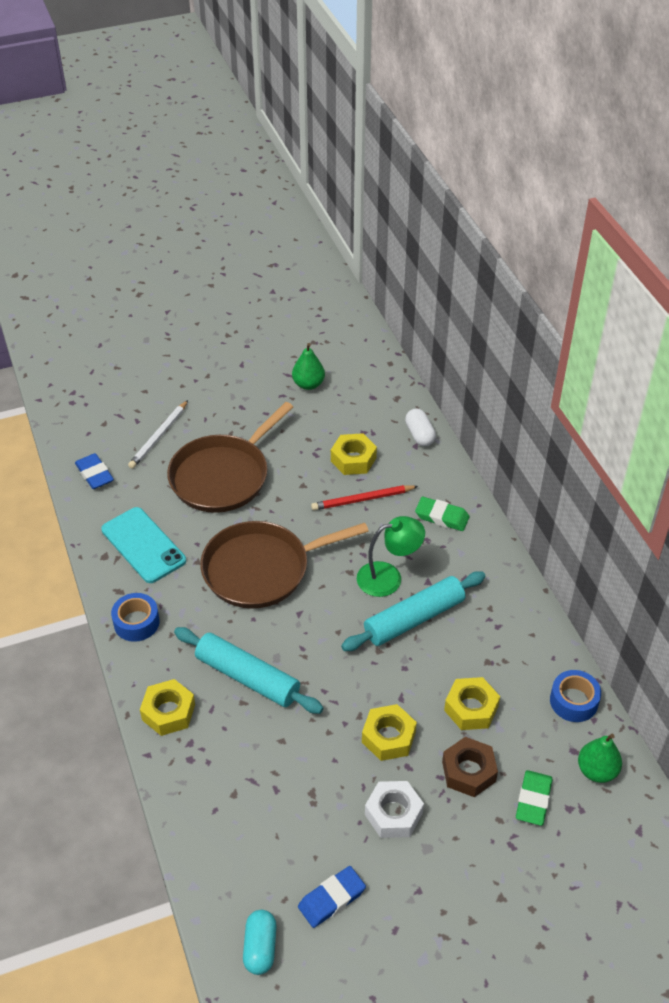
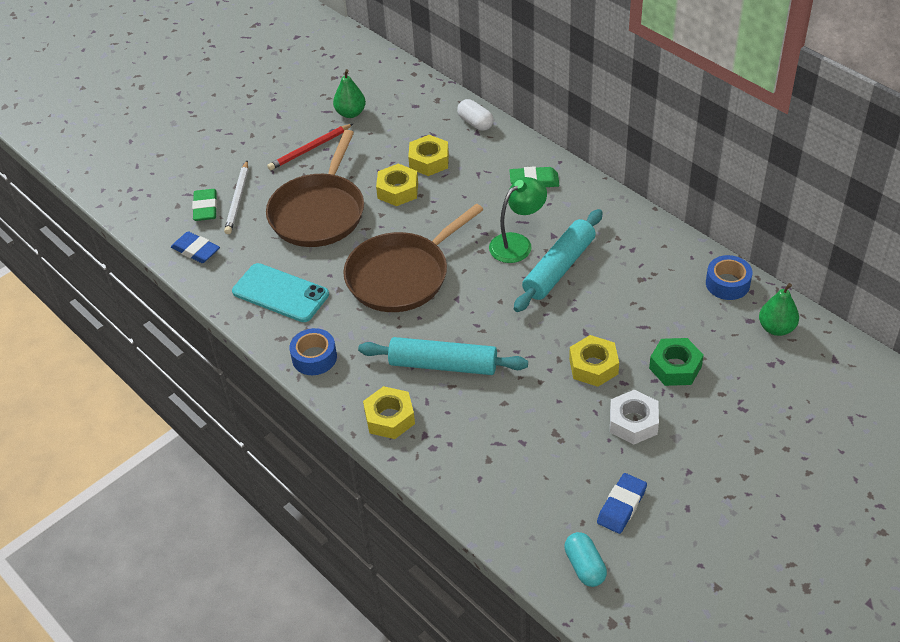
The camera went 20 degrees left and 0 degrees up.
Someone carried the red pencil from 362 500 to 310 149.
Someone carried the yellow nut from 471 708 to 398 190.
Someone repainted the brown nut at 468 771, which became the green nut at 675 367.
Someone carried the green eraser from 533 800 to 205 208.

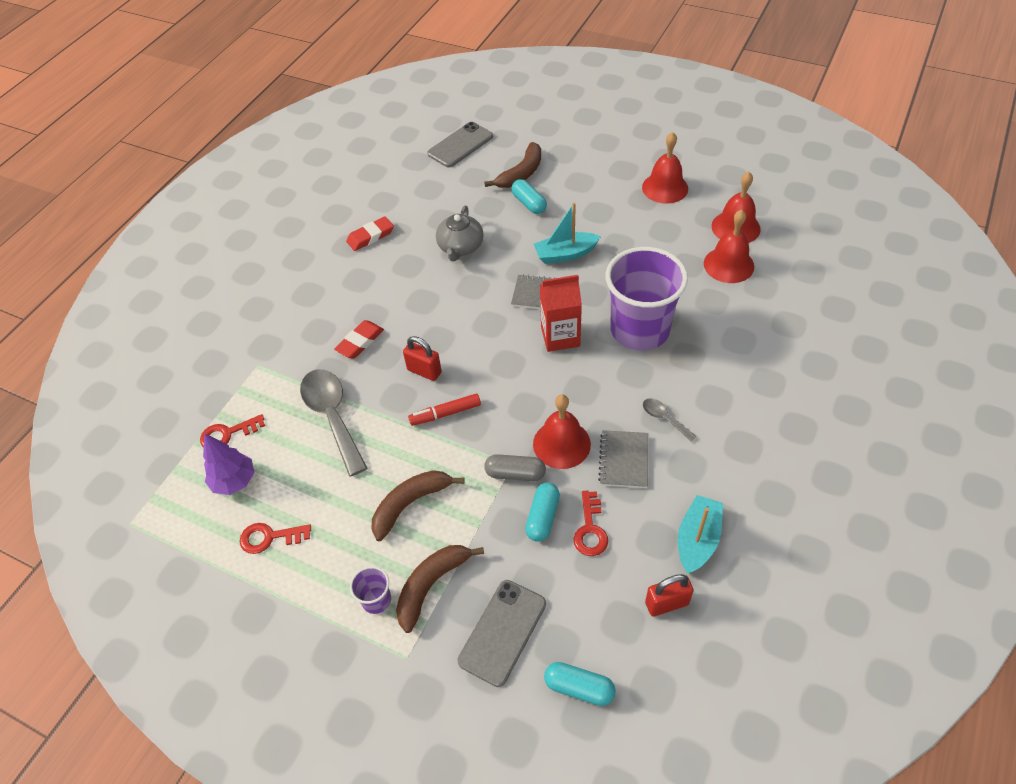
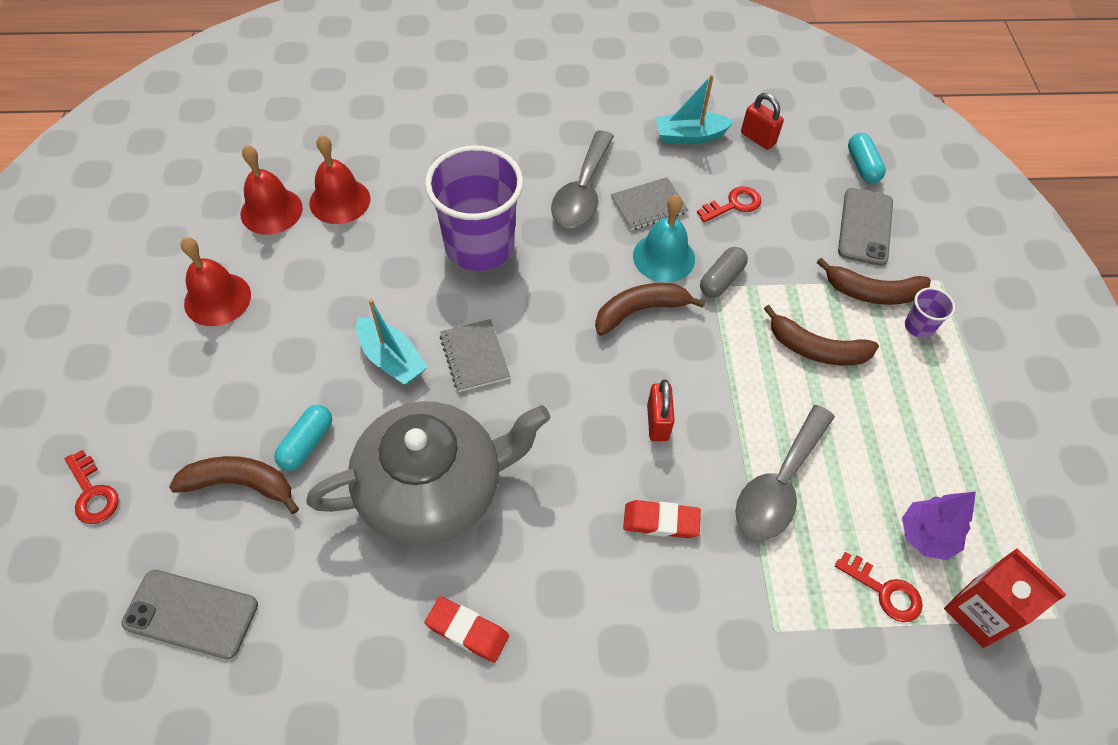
The camera went 125 degrees left and 5 degrees up.
Someone scaled the grey teapot at 460 247 by 1.96.
Someone carried the red carton from 560 336 to 978 613.
Someone took away the red marker at 445 414.
Someone repainted the red bell at 561 444, which became the turquoise bell at 663 257.
Someone scaled the grey spoon at 664 418 by 2.13.
Someone rotated the grey capsule at 515 473 by 60 degrees clockwise.
Someone took away the turquoise capsule at 542 517.
Someone carried the red key from 269 537 to 92 493.
Someone rotated the grey phone at 502 632 by 75 degrees counterclockwise.
Someone put down the brown banana at 640 311.

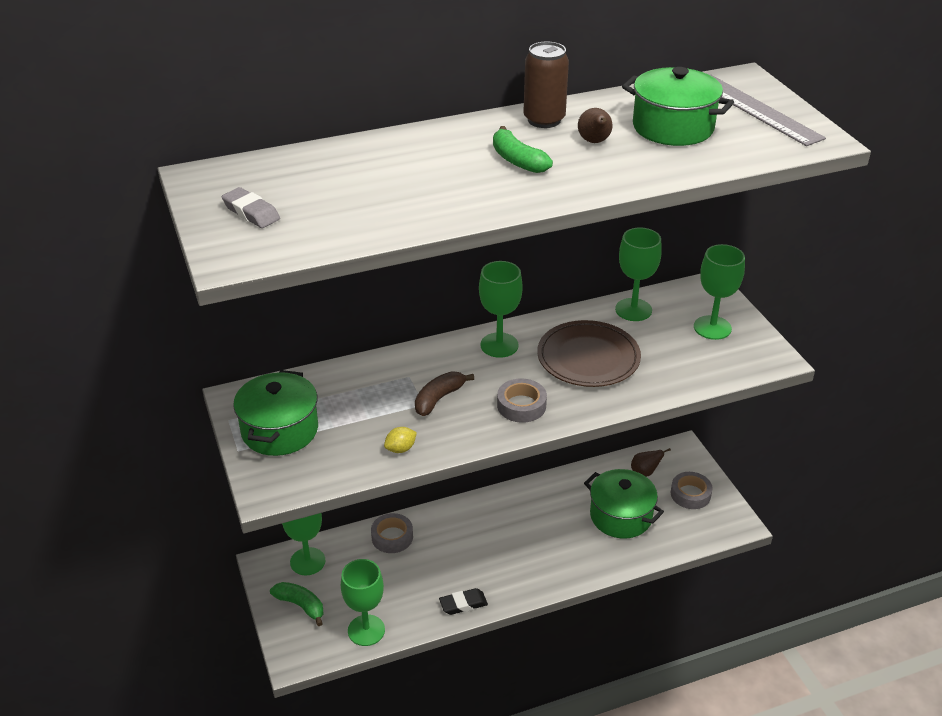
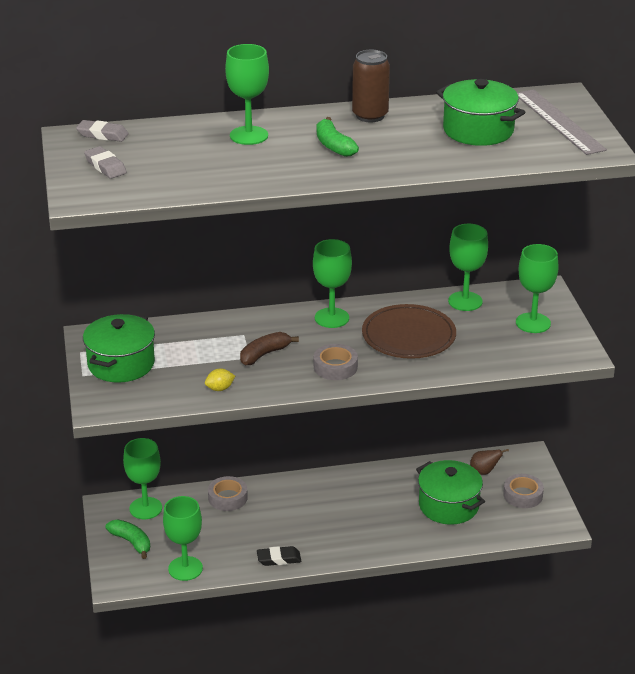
The camera went 10 degrees right and 5 degrees down.
Someone took away the brown pear at 594 142.
Someone put down the green goblet at 249 135.
Someone put down the grey eraser at 102 135.

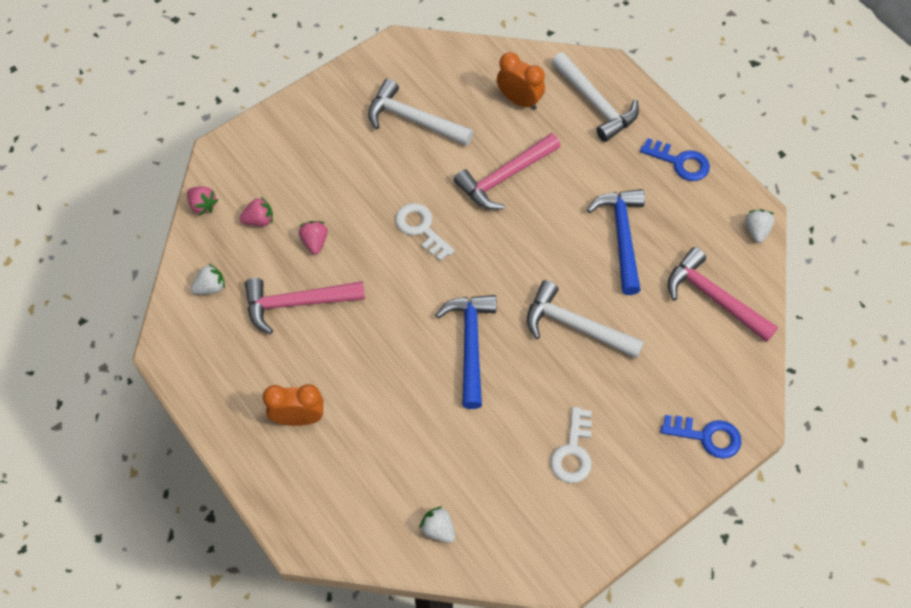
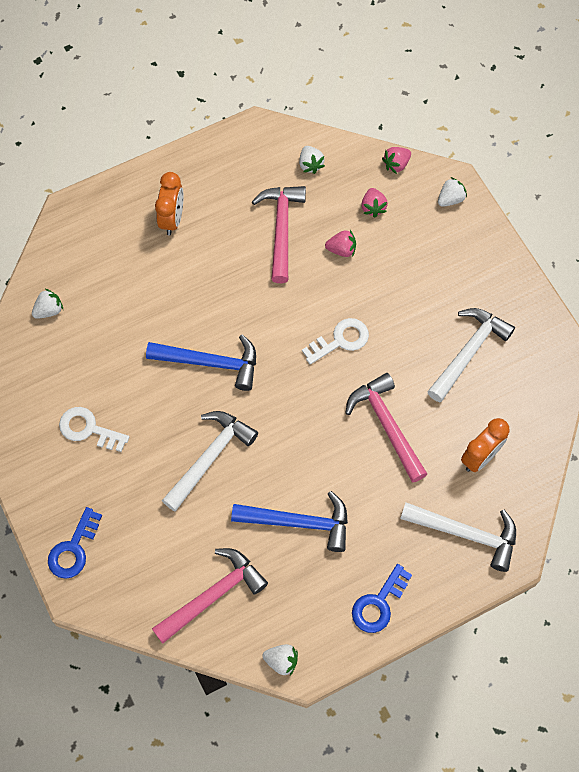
The camera went 100 degrees right and 5 degrees up.
Someone rotated the white hammer at 595 103 by 135 degrees counterclockwise.
Someone put down the white strawberry at 450 199.

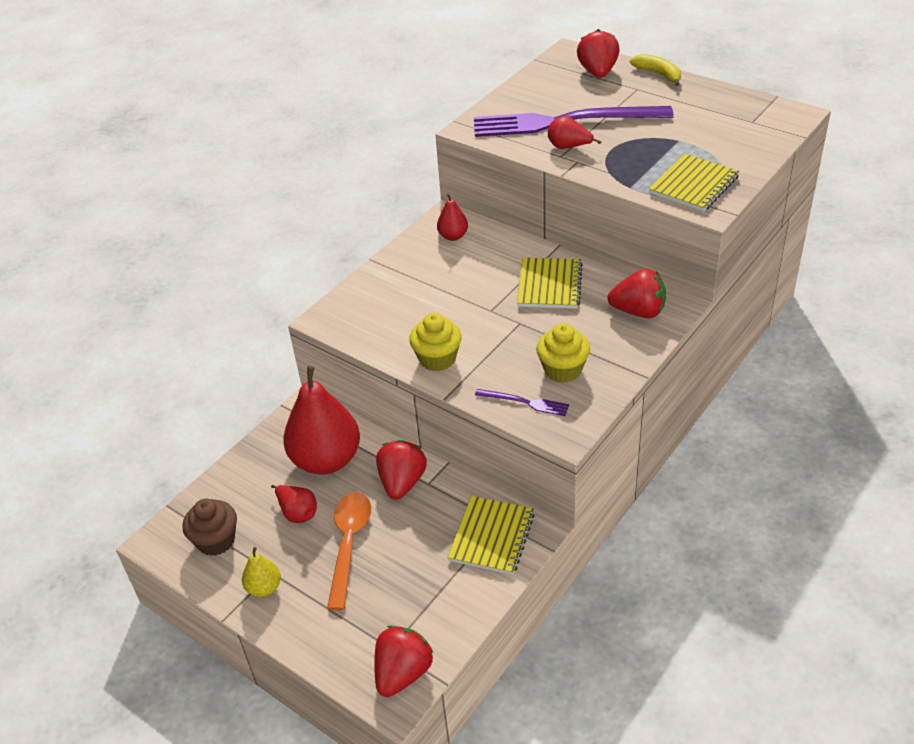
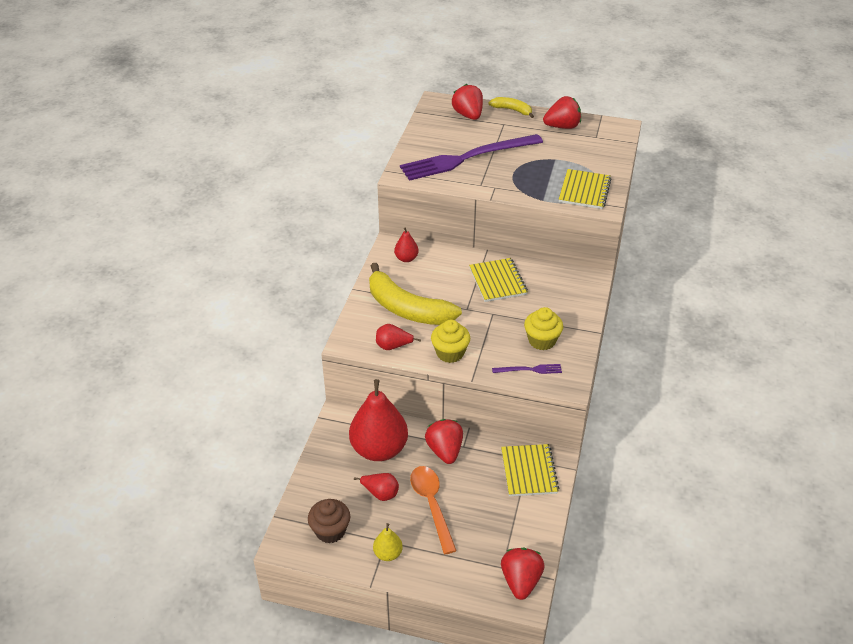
The camera went 25 degrees left and 0 degrees up.
Someone carried the red pear from 569 147 to 393 346.
Someone carried the red strawberry from 638 311 to 562 126.
Someone put down the yellow banana at 407 308.

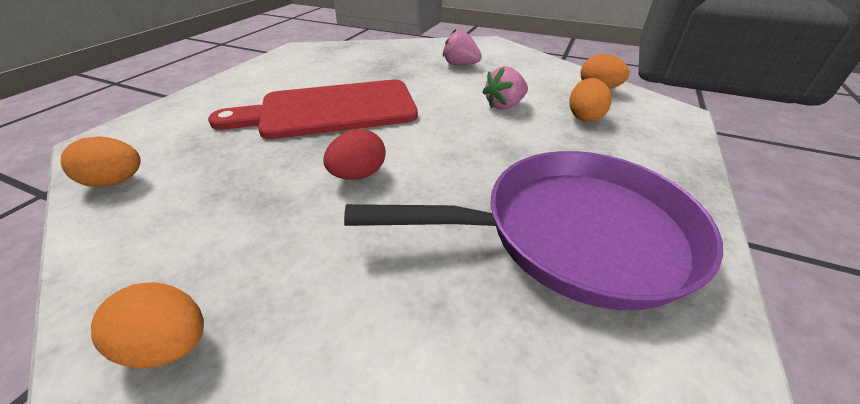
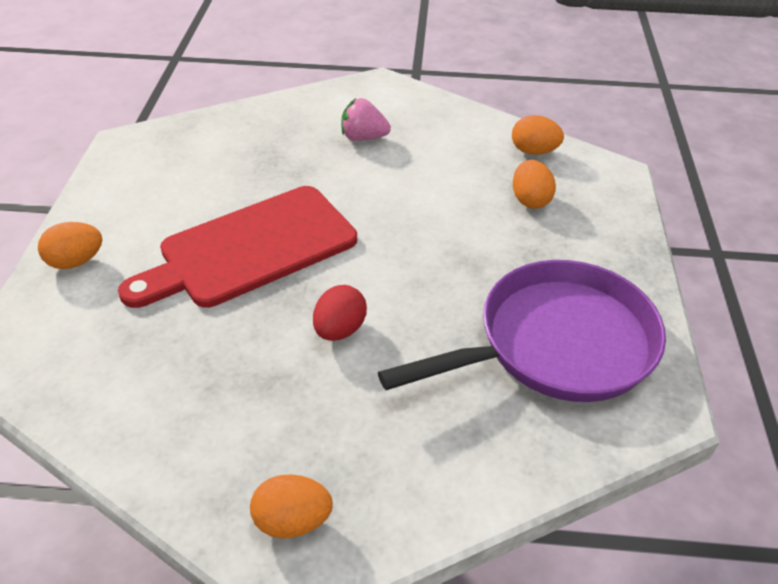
The camera went 20 degrees left and 5 degrees up.
Someone took away the pink strawberry at 504 106.
Someone carried the orange egg from 116 182 to 76 261.

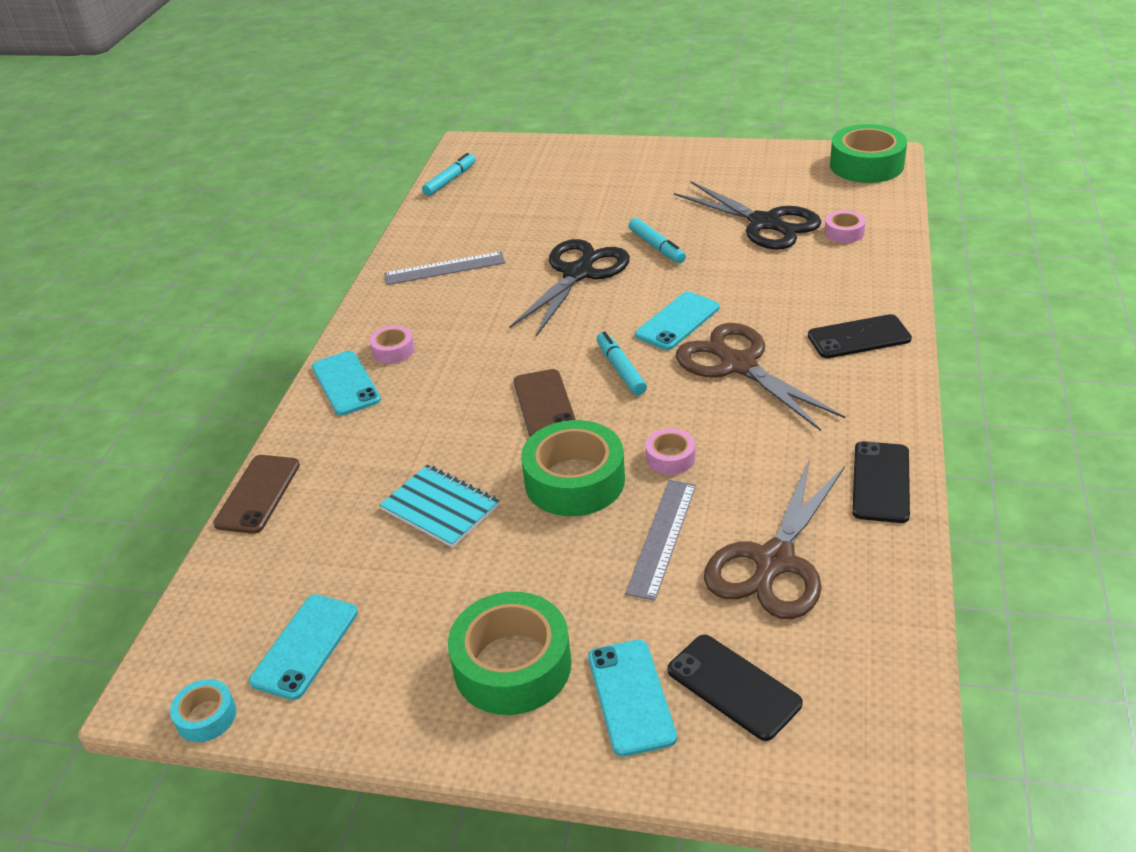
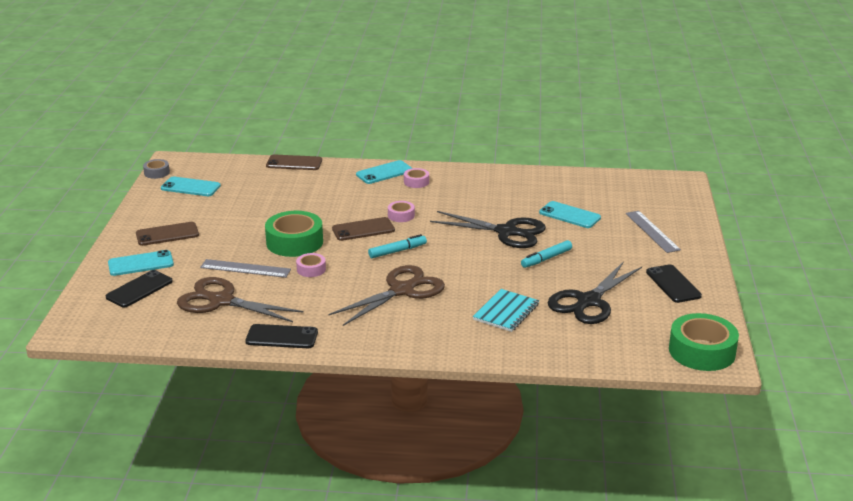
The camera went 80 degrees right and 10 degrees down.
Someone took away the turquoise marker at 450 180.
Someone carried the pink tape from 844 232 to 401 215.
Someone carried the grey ruler from 444 268 to 652 231.
Someone carried the turquoise phone from 677 321 to 569 215.
Someone carried the black phone from 859 337 to 673 284.
Someone carried the turquoise notebook from 440 508 to 506 312.
Someone swapped the green tape at 512 665 for the brown phone at 167 234.
Someone repainted the turquoise tape at 206 716, which became the grey tape at 156 173.

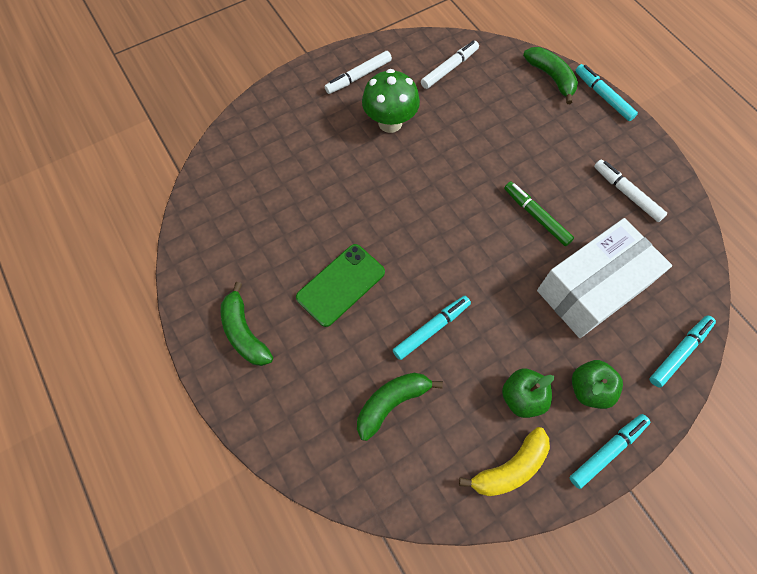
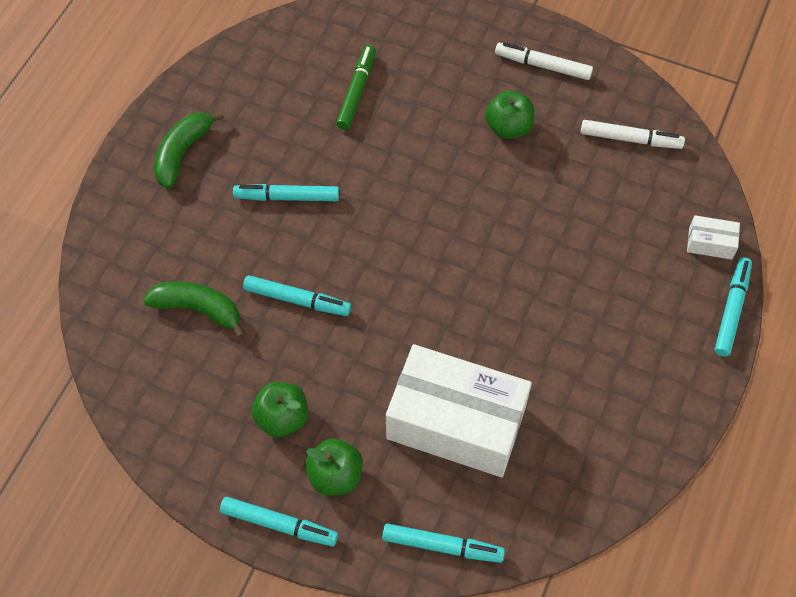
The camera went 55 degrees right and 5 degrees down.
Someone swapped the green banana at 551 77 for the white box at 710 243.
Someone swapped the green mushroom at 390 123 for the green apple at 508 127.
Someone took away the white marker at 626 193.
Someone carried the green marker from 536 216 to 356 91.
Someone swapped the green phone at 341 285 for the turquoise marker at 287 197.
Someone took away the yellow banana at 509 468.

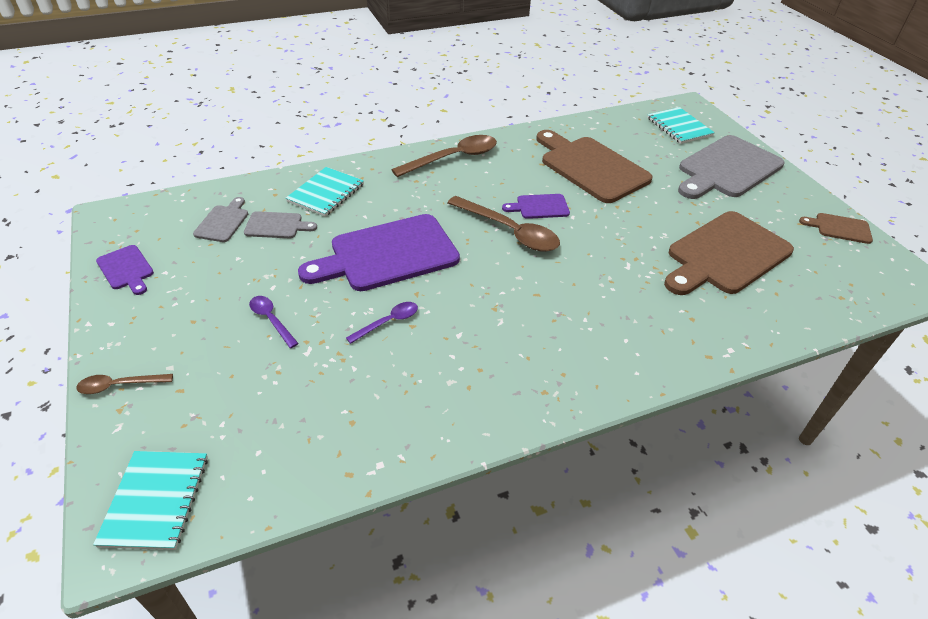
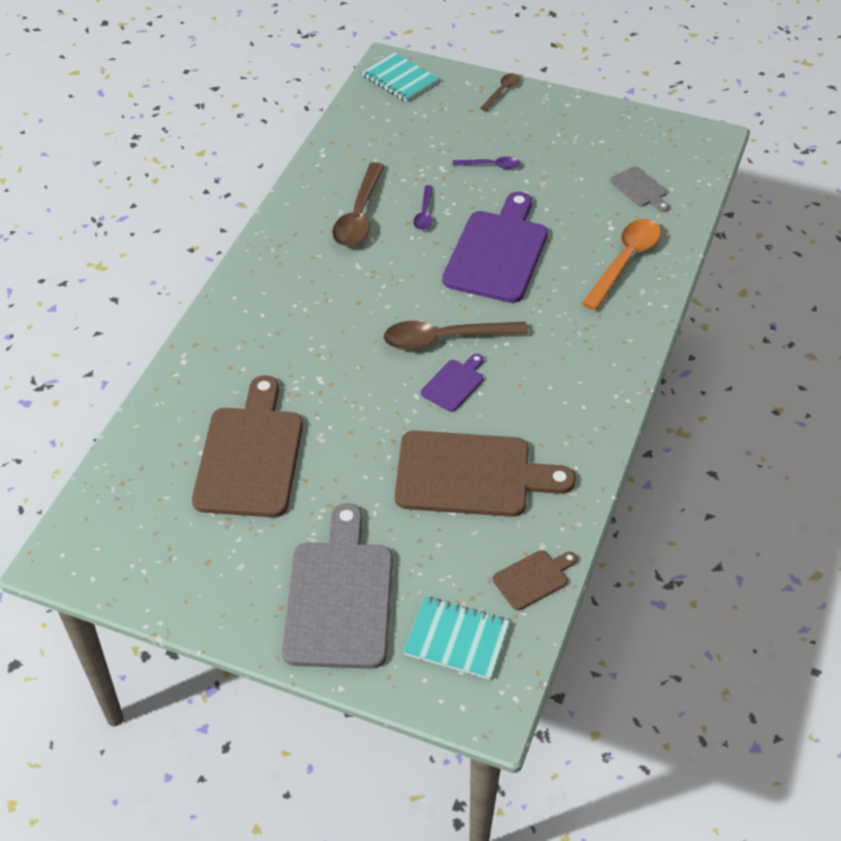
The camera went 135 degrees right and 5 degrees up.
Someone carried the brown spoon from 453 158 to 359 215.
Someone swapped the turquoise notebook at 326 193 for the orange spoon at 625 261.
Someone took away the grey cutting board at 276 225.
Someone carried the brown cutting board from 839 228 to 533 578.
Someone took away the purple cutting board at 126 269.

